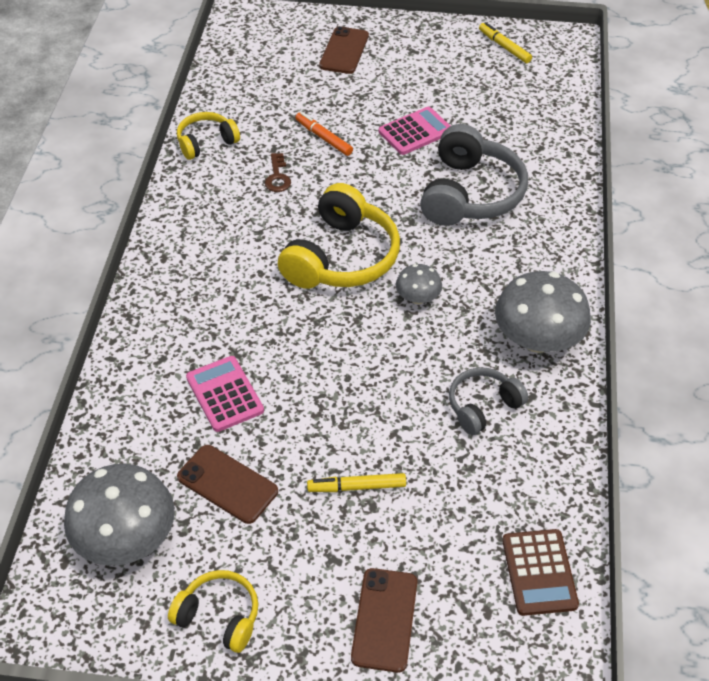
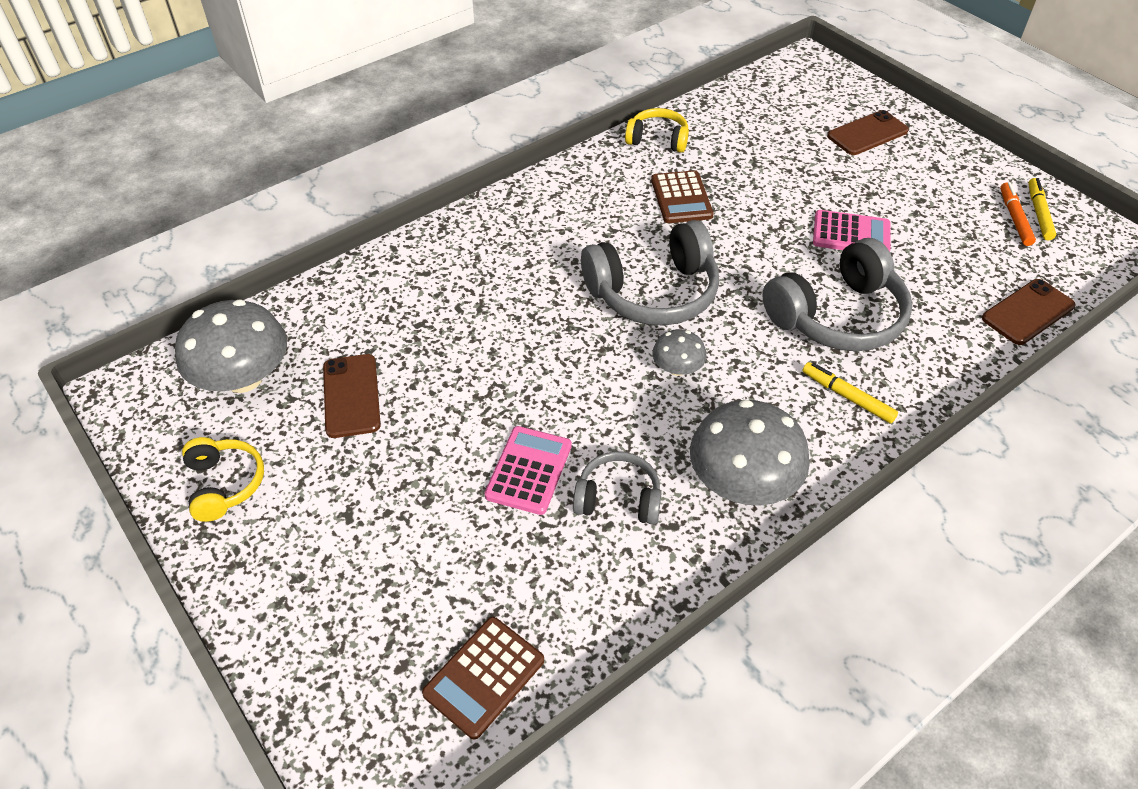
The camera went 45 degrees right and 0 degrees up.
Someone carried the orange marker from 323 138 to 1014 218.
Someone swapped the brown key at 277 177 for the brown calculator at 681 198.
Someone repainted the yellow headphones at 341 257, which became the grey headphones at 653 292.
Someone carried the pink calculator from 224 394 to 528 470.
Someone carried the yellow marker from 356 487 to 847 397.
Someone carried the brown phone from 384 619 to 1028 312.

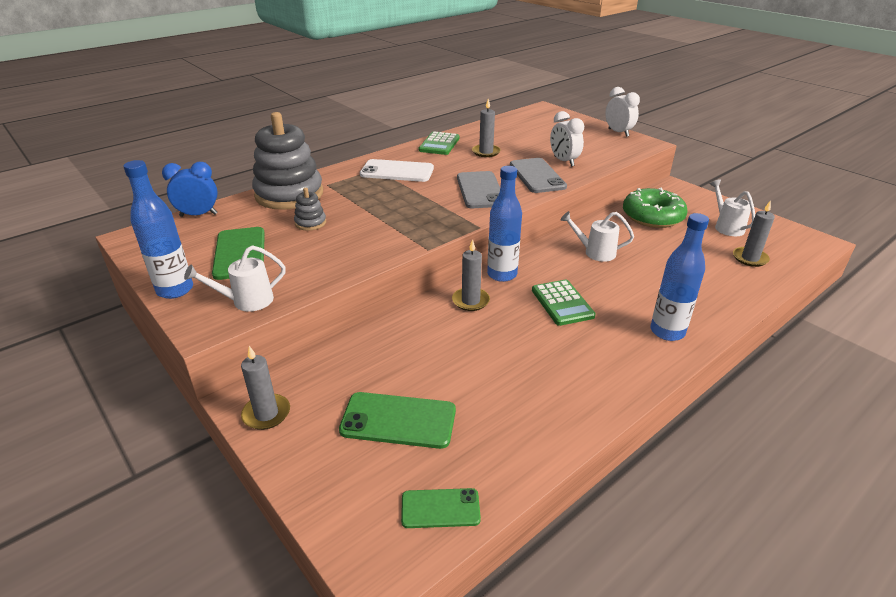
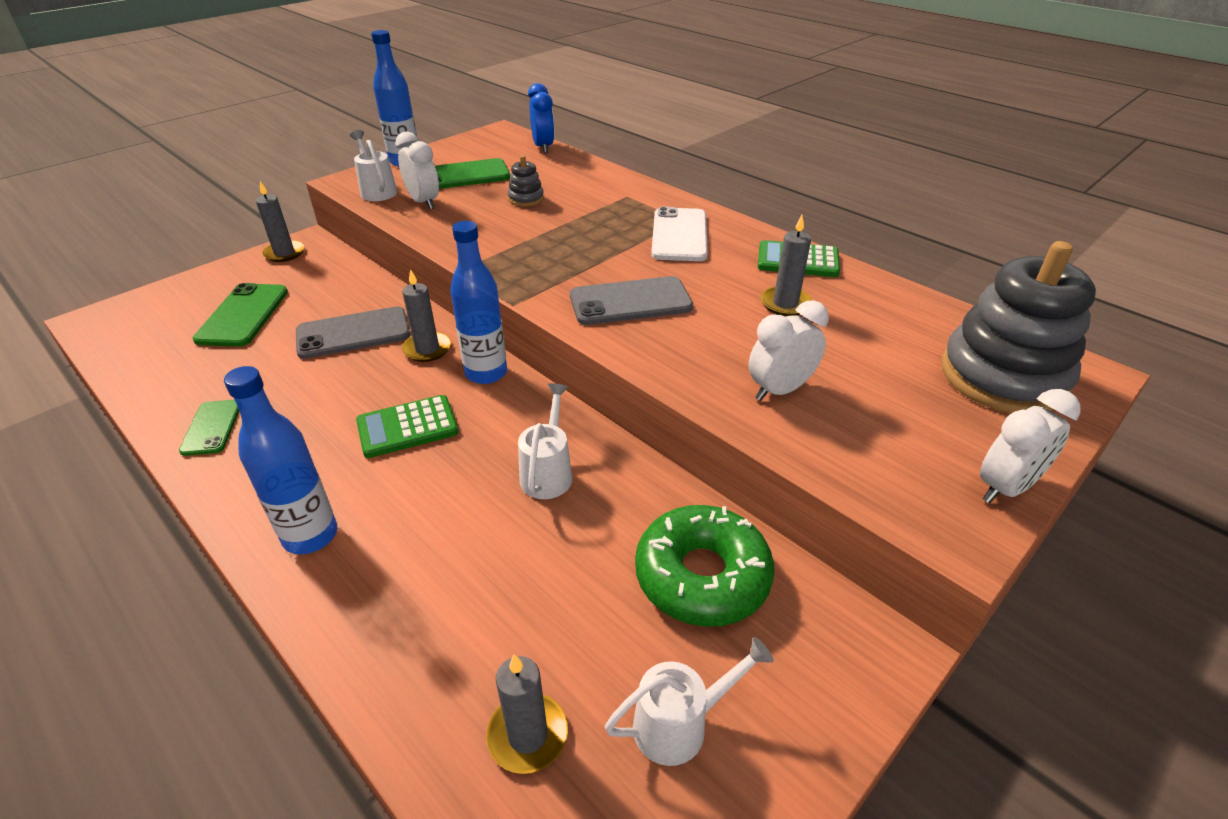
The camera went 85 degrees right and 5 degrees up.
Someone carried the grey stacking toy from 289 194 to 1003 376.
Someone carried the grey phone from 537 176 to 353 333.
Someone carried the green phone from 440 508 to 212 427.
Someone put down the white clock at 423 202.

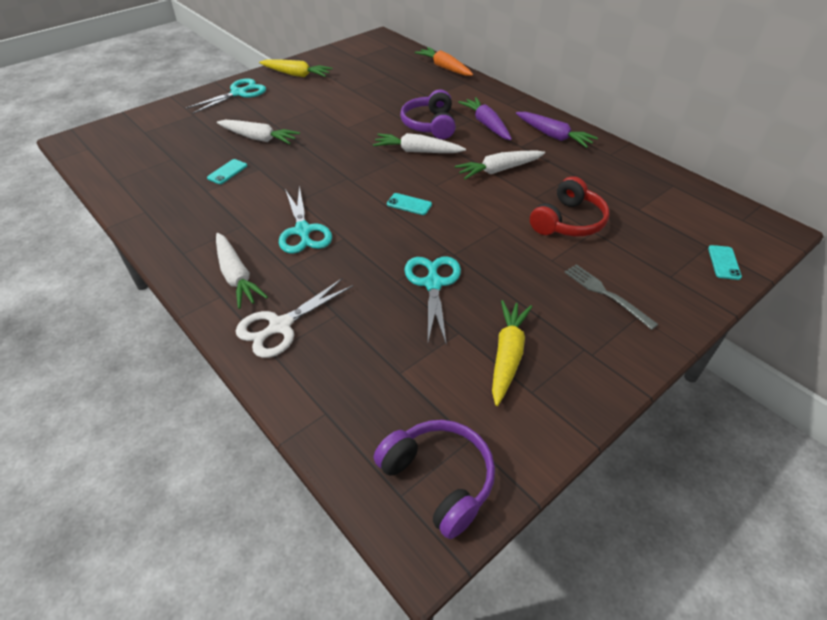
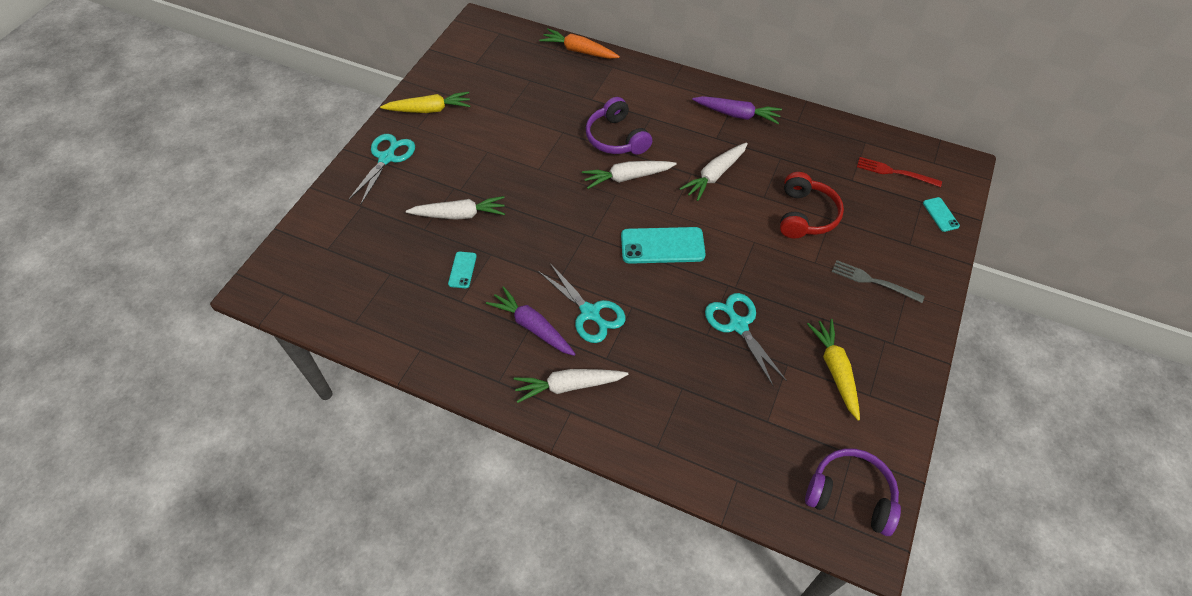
The camera went 25 degrees left and 10 degrees up.
Someone carried the purple carrot from 486 124 to 532 327.
Someone scaled the turquoise phone at 409 204 by 1.97.
Someone rotated the white carrot at 236 276 by 135 degrees clockwise.
Someone took away the white scissors at 280 326.
Someone put down the red fork at 895 172.

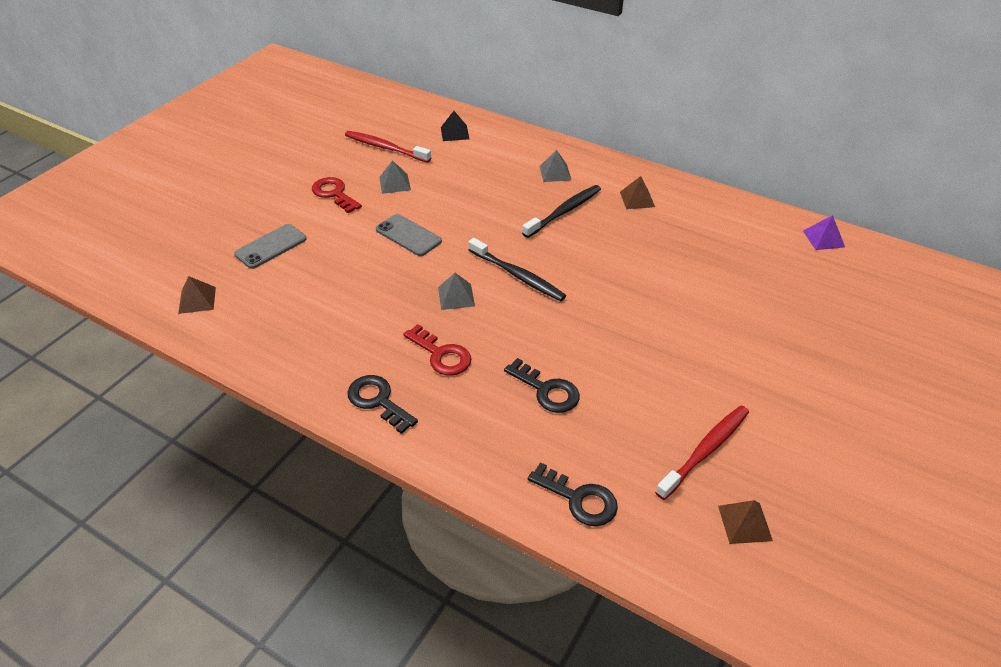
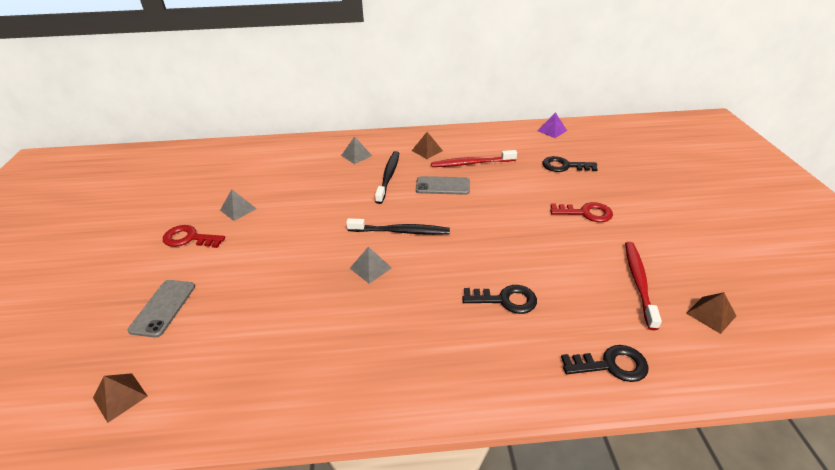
The camera went 35 degrees left and 5 degrees down.
Someone took away the black pyramid at 454 133.
Someone carried the red toothbrush from 385 148 to 471 163.
Someone carried the grey phone from 408 235 to 442 186.
Someone carried the red key from 441 355 to 586 213.
Someone carried the black key from 378 401 to 564 166.

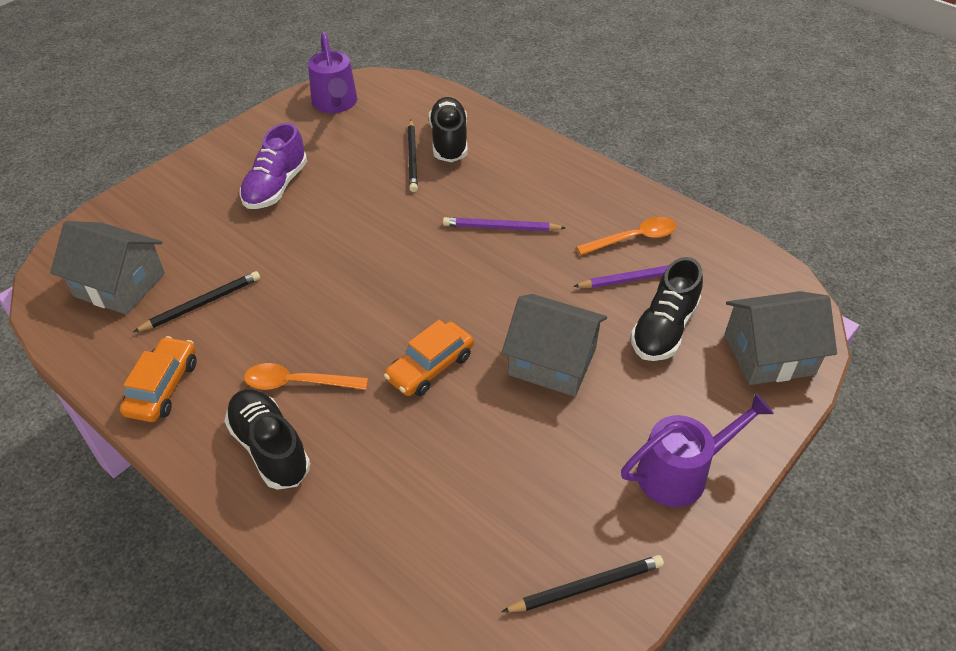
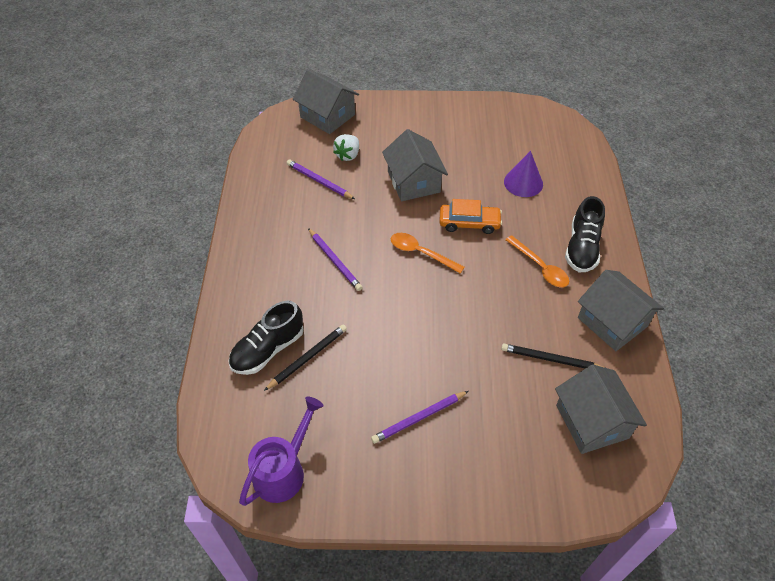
The camera went 130 degrees left and 5 degrees up.
Someone swapped the purple shoe at 276 187 for the purple pencil at 419 418.
Someone carried the orange spoon from 633 238 to 421 253.
Someone swapped the black shoe at 663 329 for the white strawberry at 348 155.
Someone swapped the orange car at 163 387 for the grey house at 612 322.
Someone took away the purple watering can at 681 472.
Someone took away the black pencil at 586 587.
Someone put down the purple cone at 523 183.

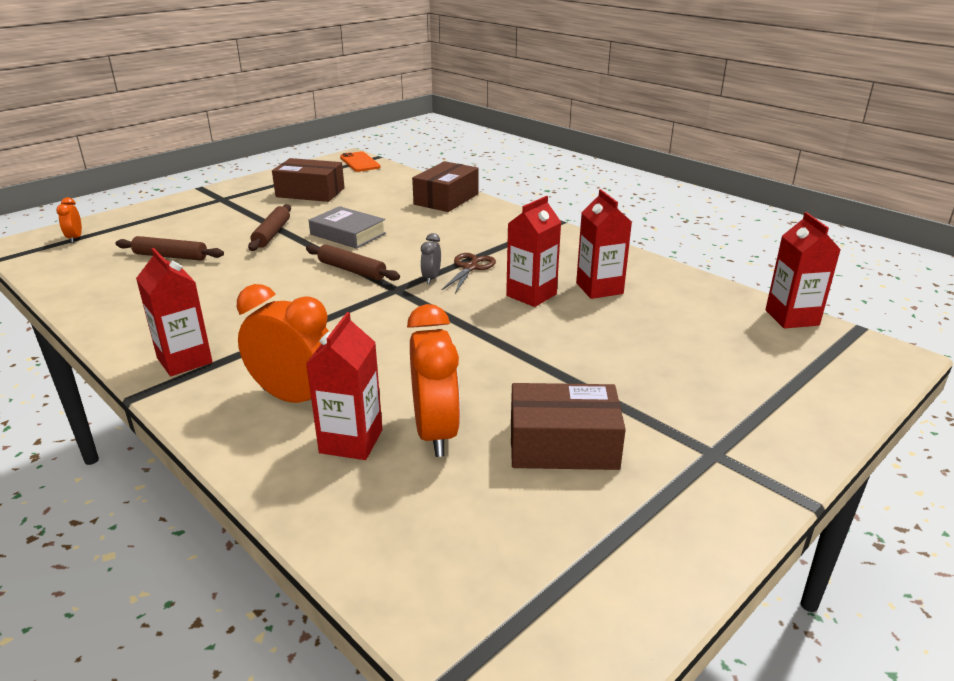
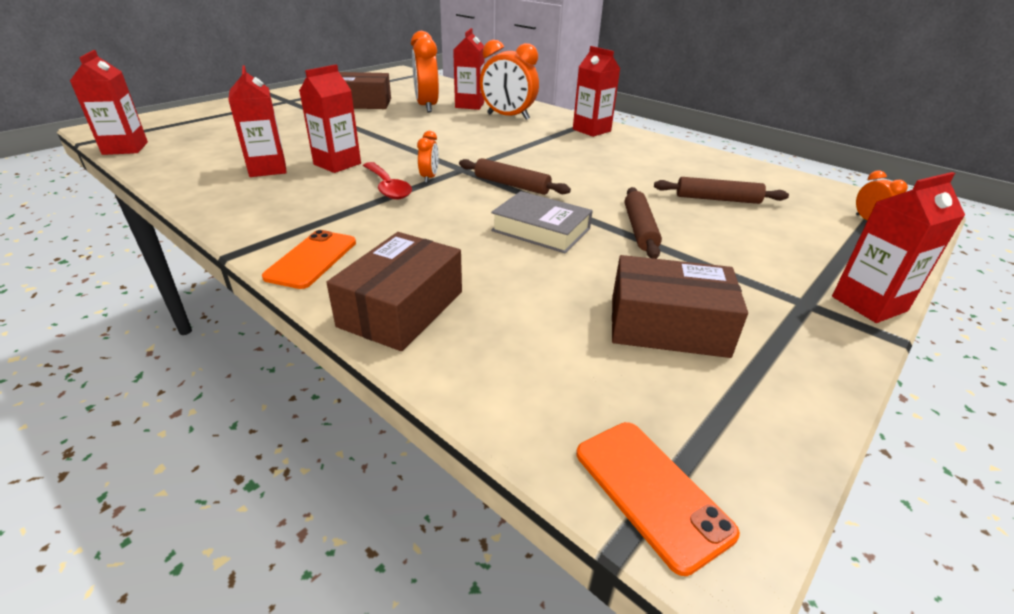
The camera went 175 degrees right and 5 degrees up.
Someone repainted the grey clock at 431 278, which became the orange clock at 429 177.
Someone swapped the brown scissors at 470 268 for the red spoon at 388 187.
Someone put down the red carton at 869 304.
Someone put down the orange phone at 312 259.

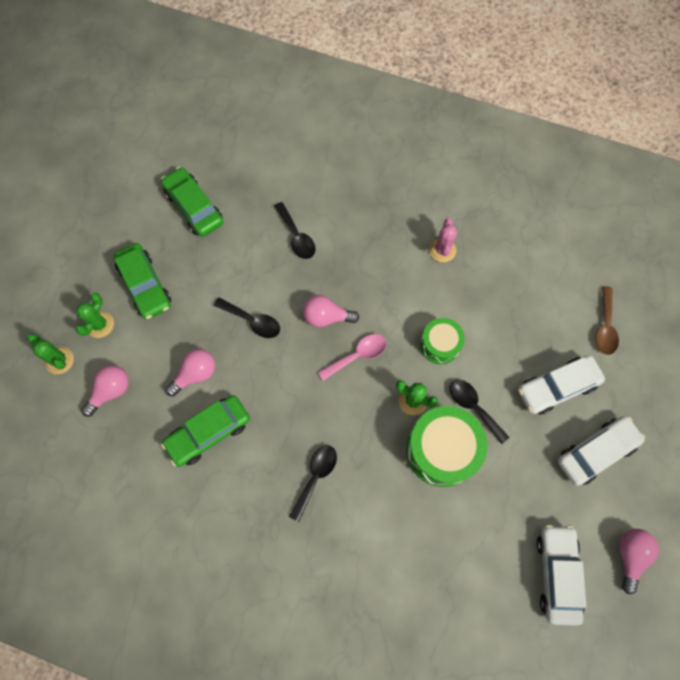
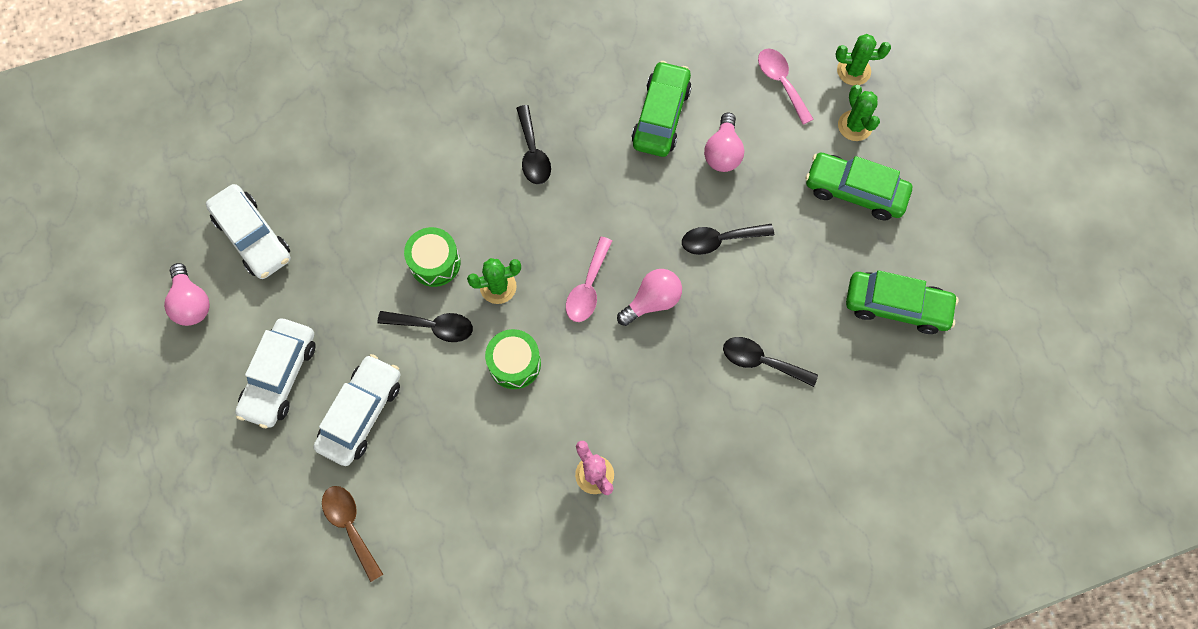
The camera went 140 degrees right and 0 degrees up.
Someone swapped the pink light bulb at 111 391 for the pink spoon at 781 82.
Someone scaled the green drum at 441 450 by 0.59.

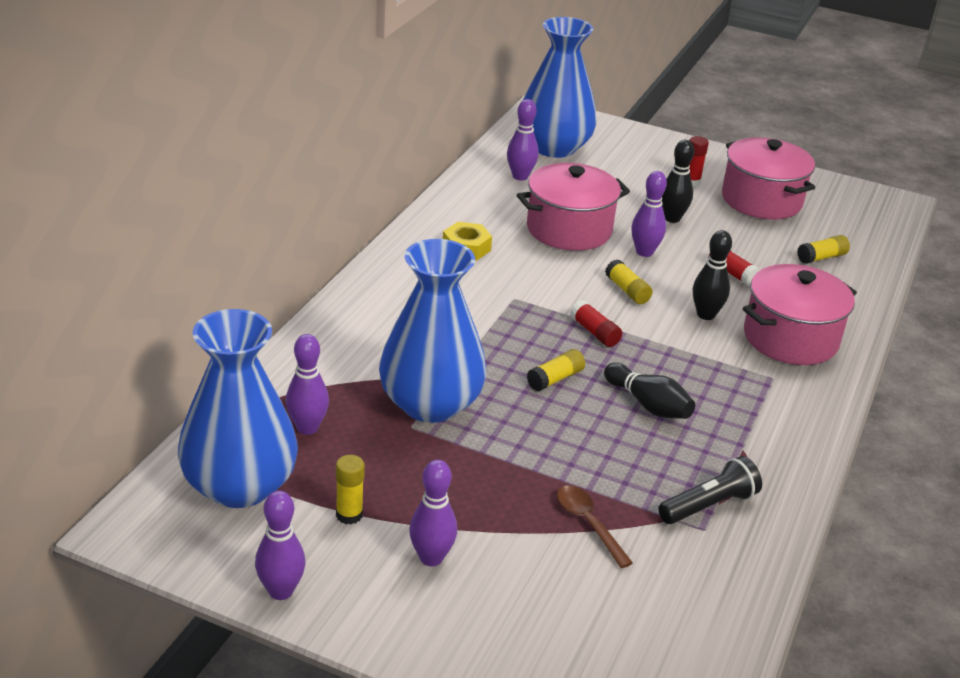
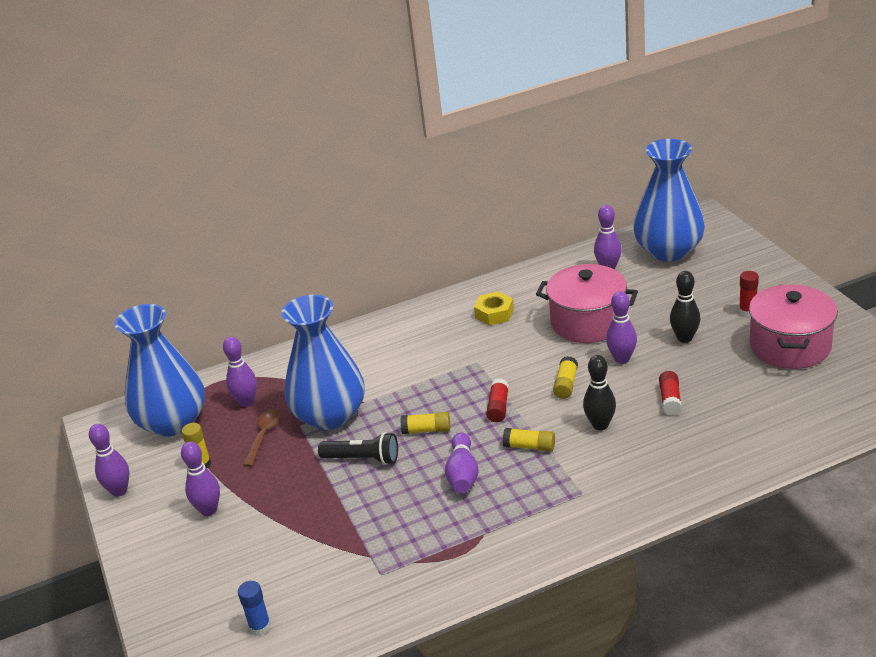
The camera went 50 degrees right and 0 degrees up.
Someone carried the yellow glue stick from 821 257 to 530 447.
Someone took away the pink pot at 790 338.
Someone repainted the black bowling pin at 648 405, which became the purple bowling pin at 463 474.
Someone carried the black flashlight from 709 505 to 362 459.
Someone carried the brown spoon from 588 524 to 264 436.
Someone put down the blue glue stick at 260 626.

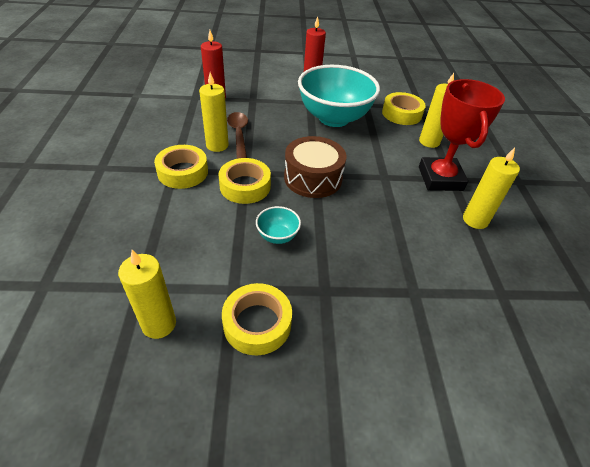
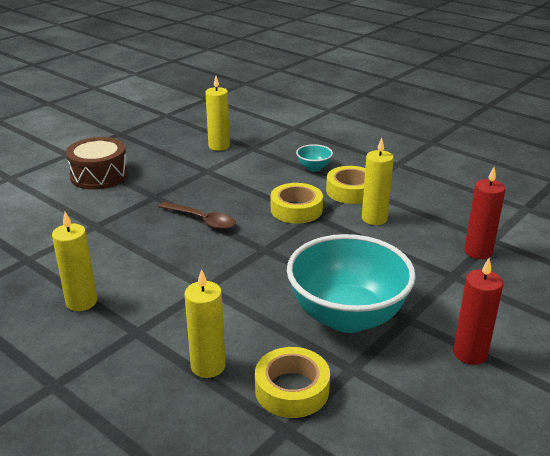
The camera went 135 degrees right and 15 degrees down.
Someone took away the red trophy at 440 178.
Someone carried the brown spoon from 239 135 to 202 220.
Someone carried the brown drum from 313 178 to 99 175.
Someone carried the turquoise bowl from 277 236 to 314 168.
Someone took away the yellow tape at 257 323.

